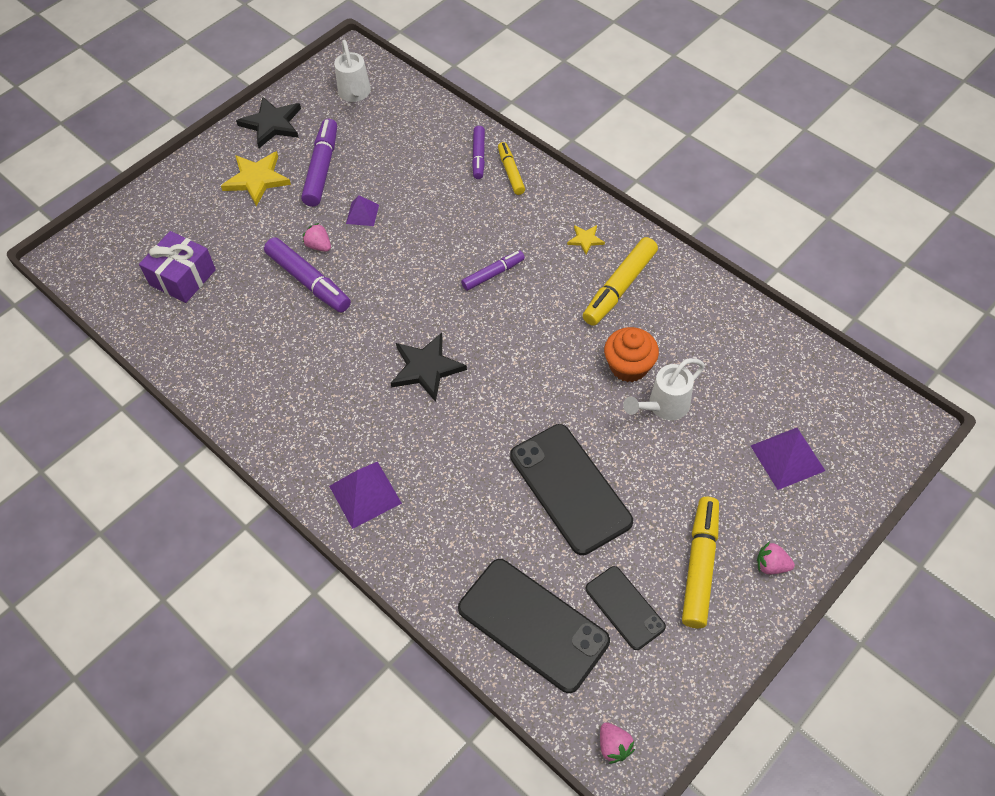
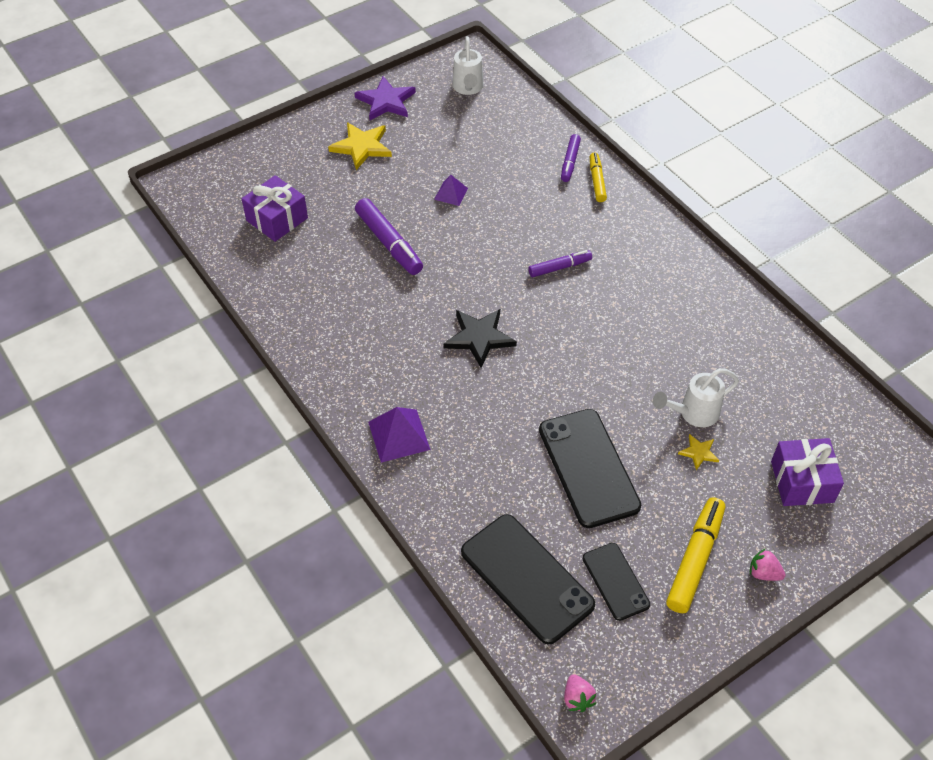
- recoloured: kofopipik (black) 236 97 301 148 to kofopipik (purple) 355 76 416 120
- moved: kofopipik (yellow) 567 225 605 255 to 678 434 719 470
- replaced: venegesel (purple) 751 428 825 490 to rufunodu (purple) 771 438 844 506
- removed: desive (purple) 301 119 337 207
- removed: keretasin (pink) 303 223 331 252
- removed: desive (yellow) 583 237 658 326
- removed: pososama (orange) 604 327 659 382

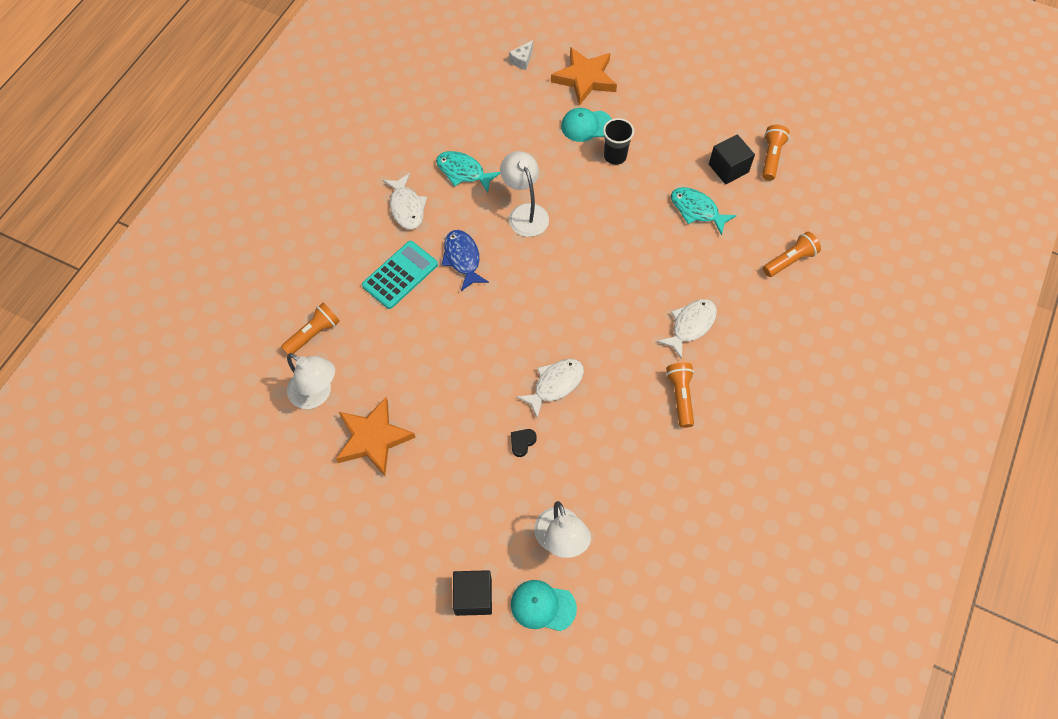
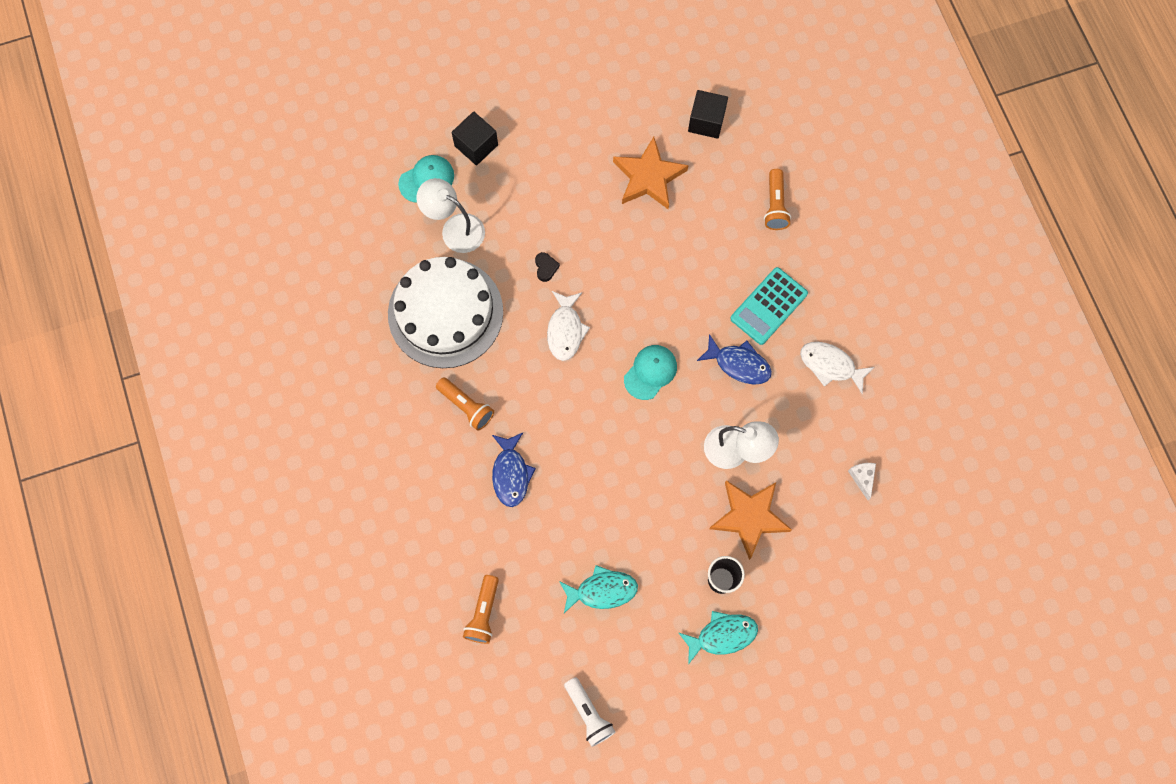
- added: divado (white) 388 257 503 368
- recoloured: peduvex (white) 657 299 717 359 to peduvex (blue) 492 433 536 507
- recoloured: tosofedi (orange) 762 125 789 181 to tosofedi (white) 564 677 615 747
- moved: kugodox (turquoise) 561 108 612 142 to 624 345 677 400
- moved: peduvex (turquoise) 436 151 500 193 to 679 611 758 665
- moved: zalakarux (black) 709 134 755 184 to 688 90 728 139
- moved: kofopipik (orange) 551 47 617 106 to 709 480 792 560
- turned: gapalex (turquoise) 362 241 438 309 = 731 267 808 345 45 degrees clockwise
- moved: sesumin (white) 509 40 533 70 to 848 463 876 500
- removed: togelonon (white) 287 353 335 409

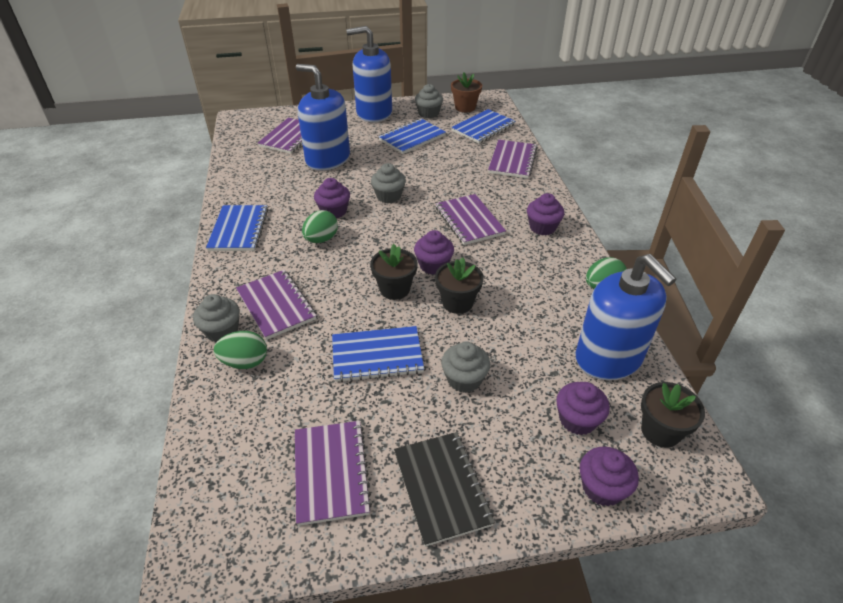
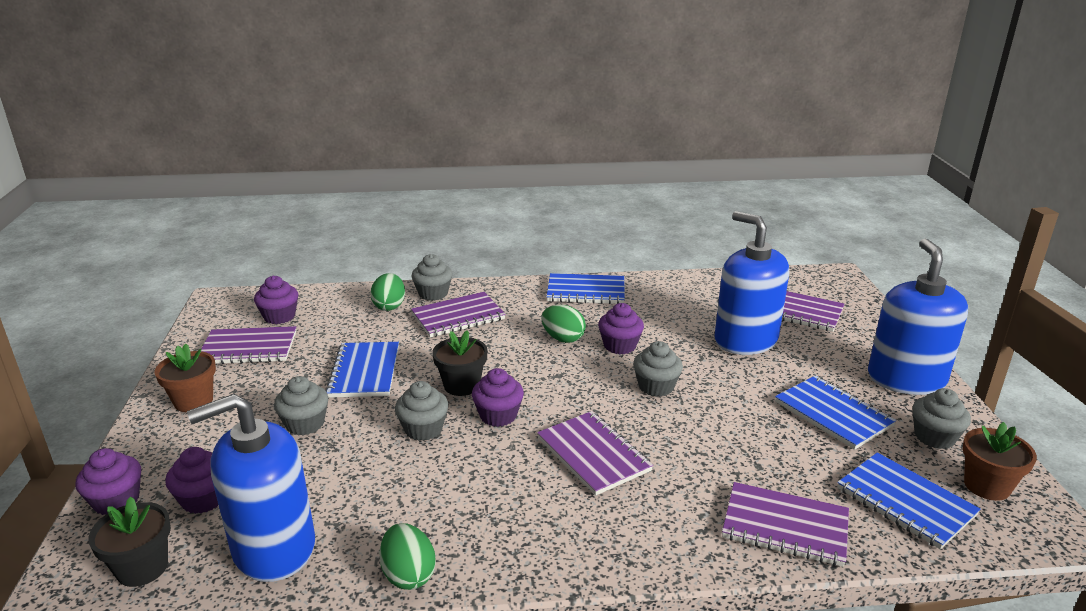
- replaced: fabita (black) 394 432 495 547 to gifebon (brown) 154 344 216 412
- moved: pososama (purple) 527 193 564 235 to 254 276 298 324
- replaced: gifebon (black) 435 258 484 314 to pososama (grey) 395 381 449 441
- turned: fabita (purple) 436 194 506 245 = 537 411 653 496 75 degrees clockwise
- turned: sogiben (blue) 296 64 350 171 = 714 211 789 355 75 degrees counterclockwise

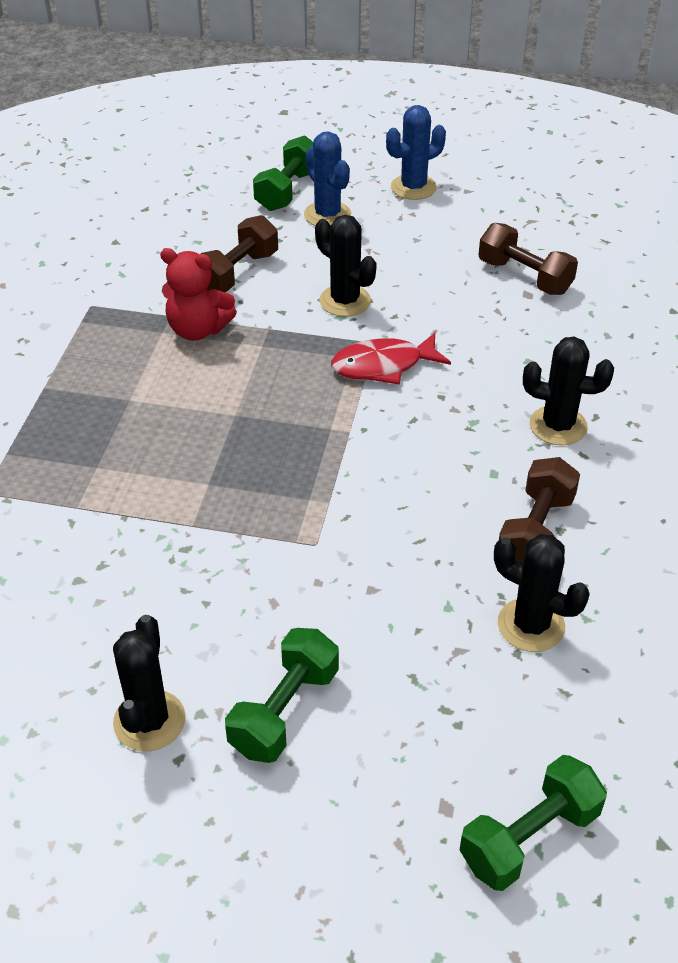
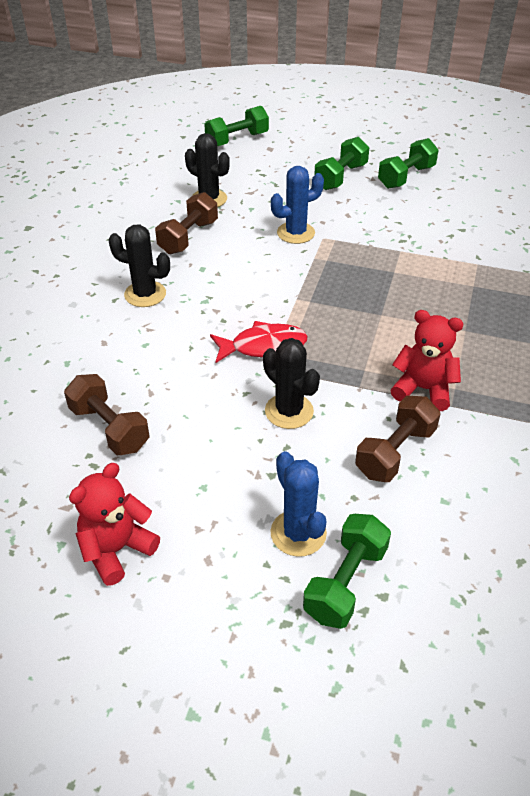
- added: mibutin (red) 69 463 160 586
- moved: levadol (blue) 386 105 446 200 to 271 166 324 244
- replaced: levadol (black) 113 615 186 751 to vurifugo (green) 378 138 439 189

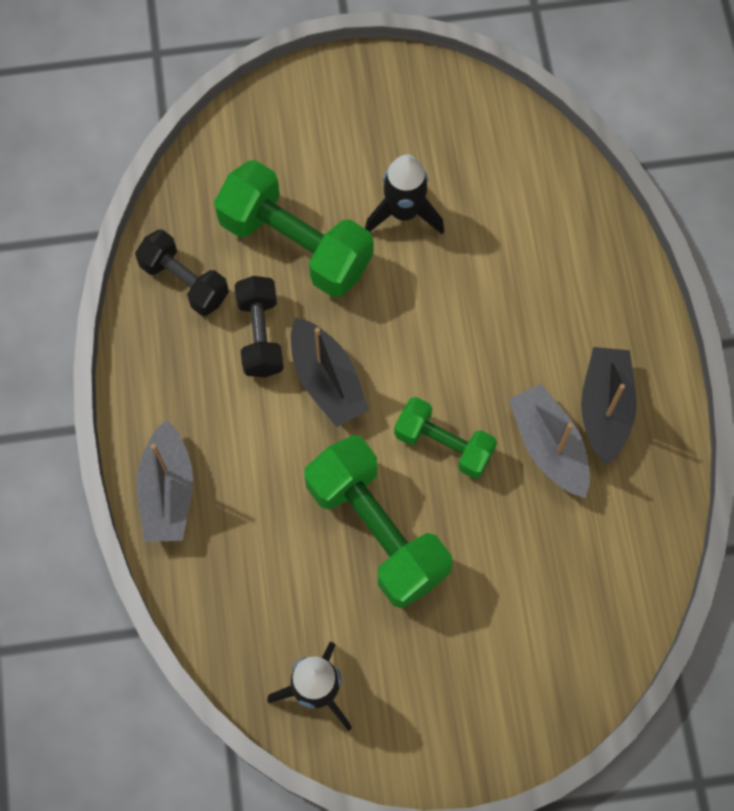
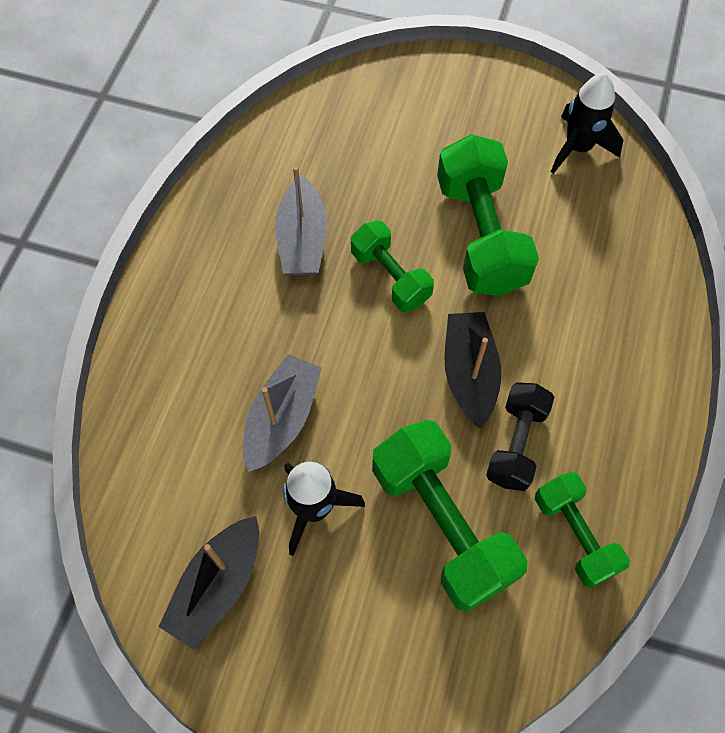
- moved: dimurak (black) 581 347 637 465 to 159 516 259 650
- moved: dimurak (grey) 137 420 193 542 to 243 354 322 472
- recoloured: vurifugo (black) 135 229 229 316 to vurifugo (green) 535 472 630 588

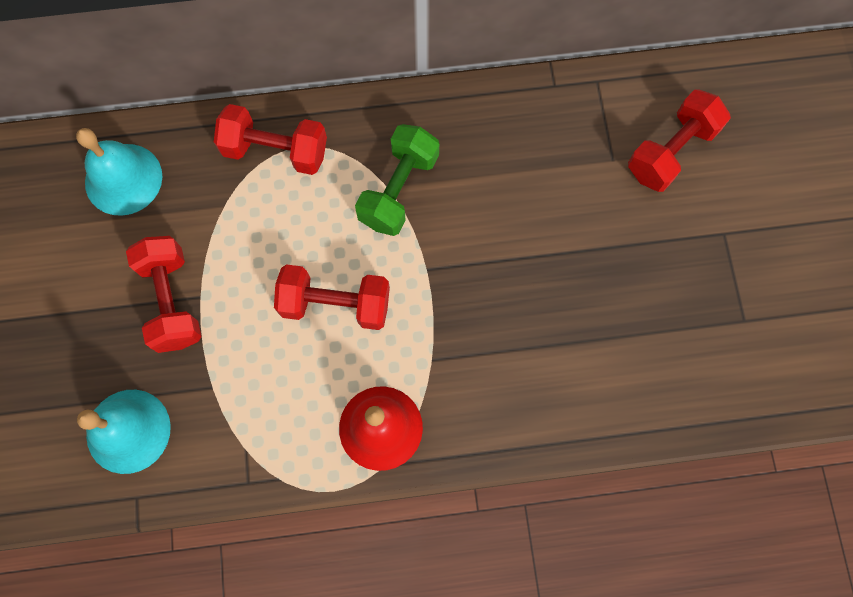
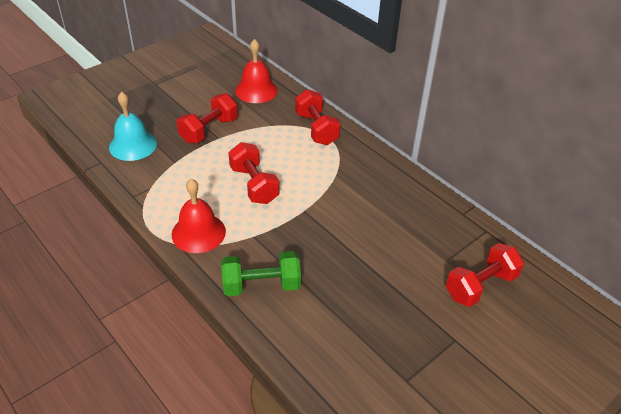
- moved: vurifugo (green) 355 124 439 236 to 221 251 301 296
- recoloured: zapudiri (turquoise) 76 128 162 216 to zapudiri (red) 235 39 278 103
- turned: vurifugo (red) 628 89 731 192 = 446 243 524 307 45 degrees counterclockwise

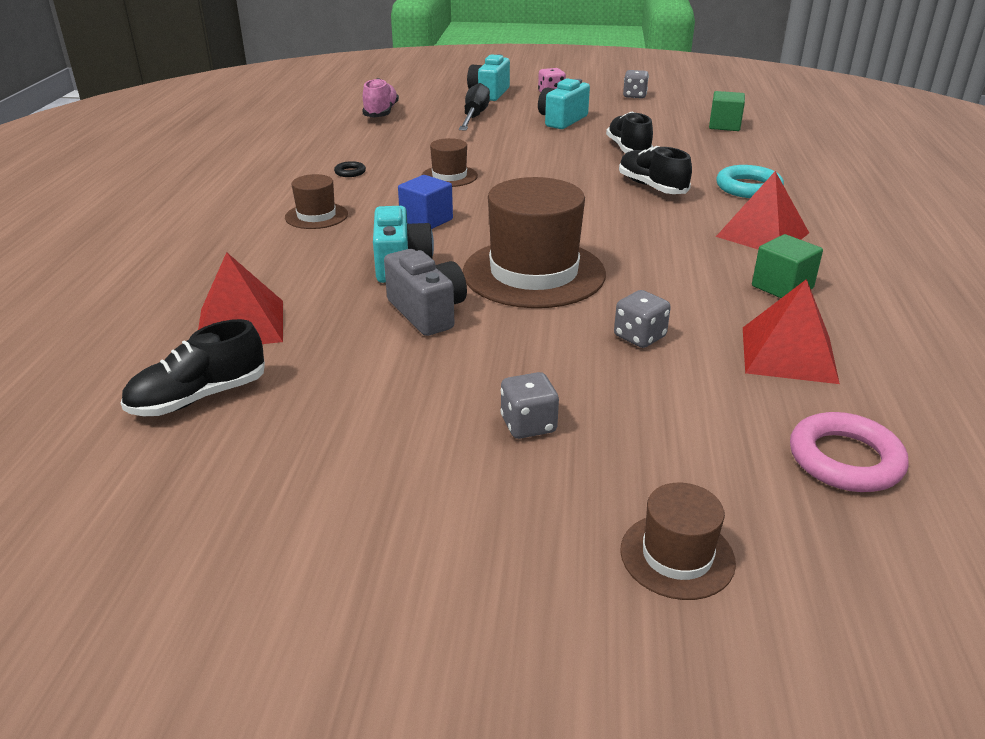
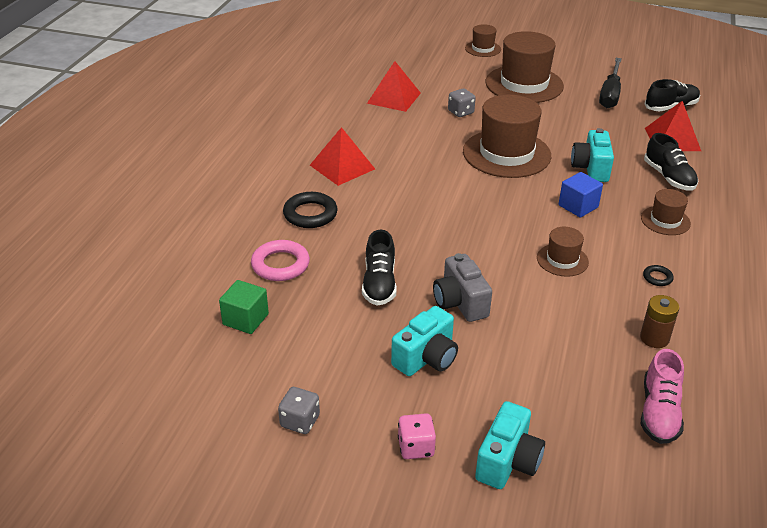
- moved: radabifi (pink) 790 412 909 492 to 251 240 310 281
- recoloured: radabifi (turquoise) 716 165 784 198 to radabifi (black) 283 192 337 228
- moved: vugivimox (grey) 384 249 467 336 to 433 253 492 322
- replaced: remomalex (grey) 500 372 559 439 to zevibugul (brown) 485 31 564 103
- moved: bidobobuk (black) 459 83 490 131 to 599 58 622 108
- added: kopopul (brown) 640 295 679 348
- moved: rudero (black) 619 146 692 194 to 644 133 698 191
- removed: zalakarux (green) 752 234 823 298

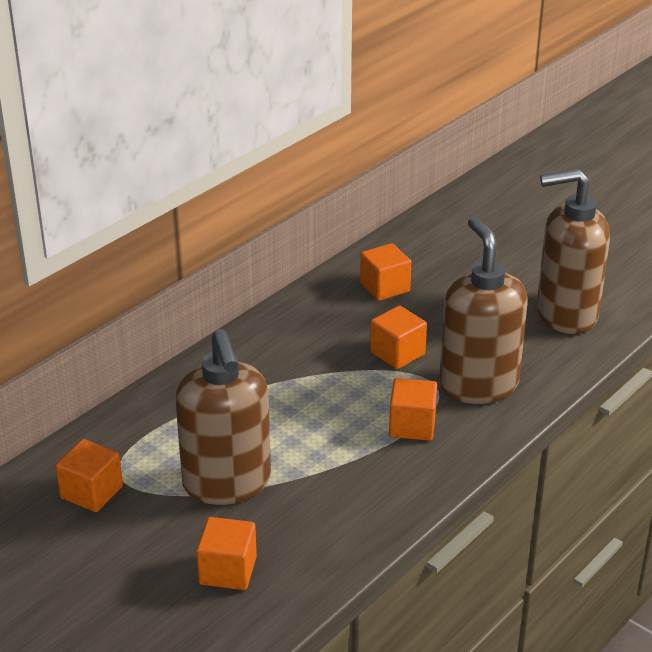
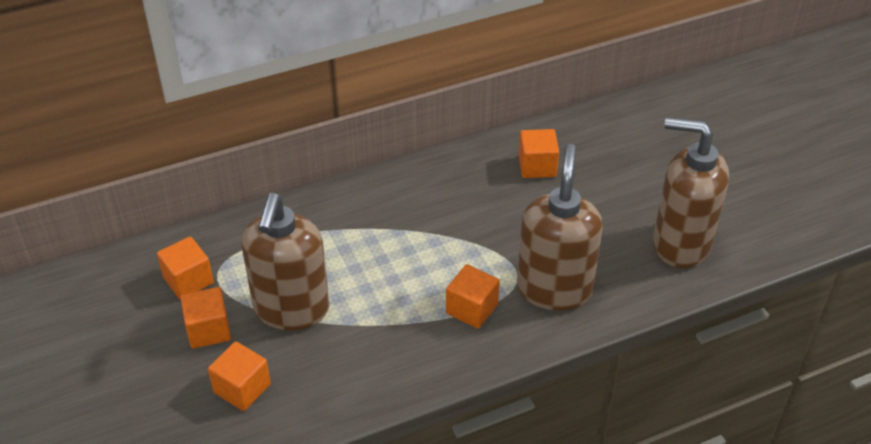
- moved: zalakarux (orange) 370 306 427 369 to 180 287 231 349

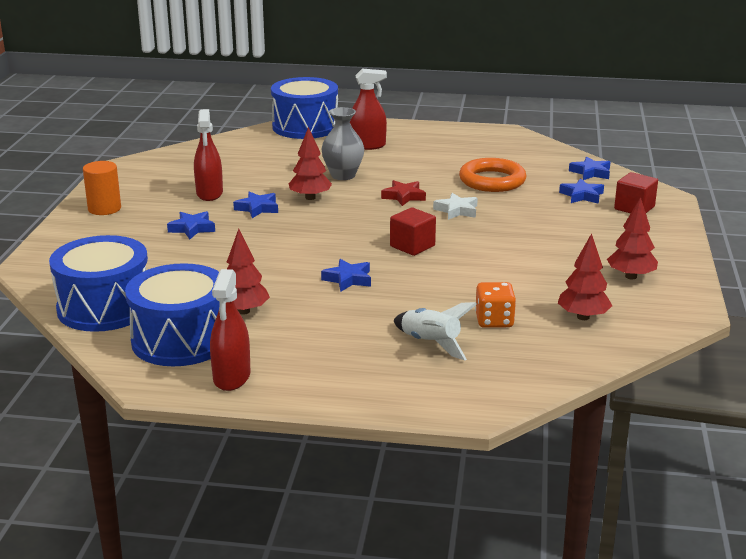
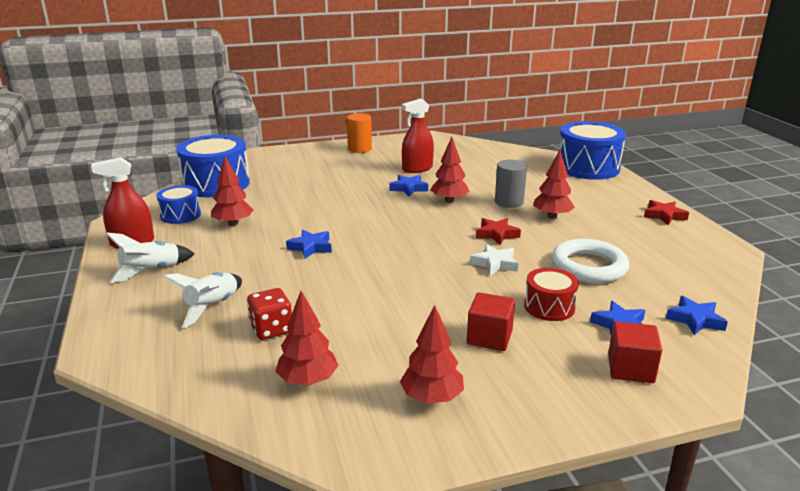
- added: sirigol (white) 106 232 195 283
- resized: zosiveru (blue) 125 263 219 366 = 157 185 201 224 x0.54
- recoloured: remomalex (orange) 475 282 516 328 to remomalex (red) 247 288 292 340
- moved: zalakarux (red) 390 207 436 256 to 467 292 515 351
- replaced: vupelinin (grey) 321 107 364 180 to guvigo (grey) 495 160 527 208
- added: zosiveru (red) 524 268 579 321
- added: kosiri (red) 533 150 575 219
- recoloured: radabifi (orange) 459 158 526 192 to radabifi (white) 551 239 629 284
- added: kofopipik (red) 644 200 689 225
- removed: kofopipik (blue) 167 211 215 239
- removed: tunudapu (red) 350 69 387 150

